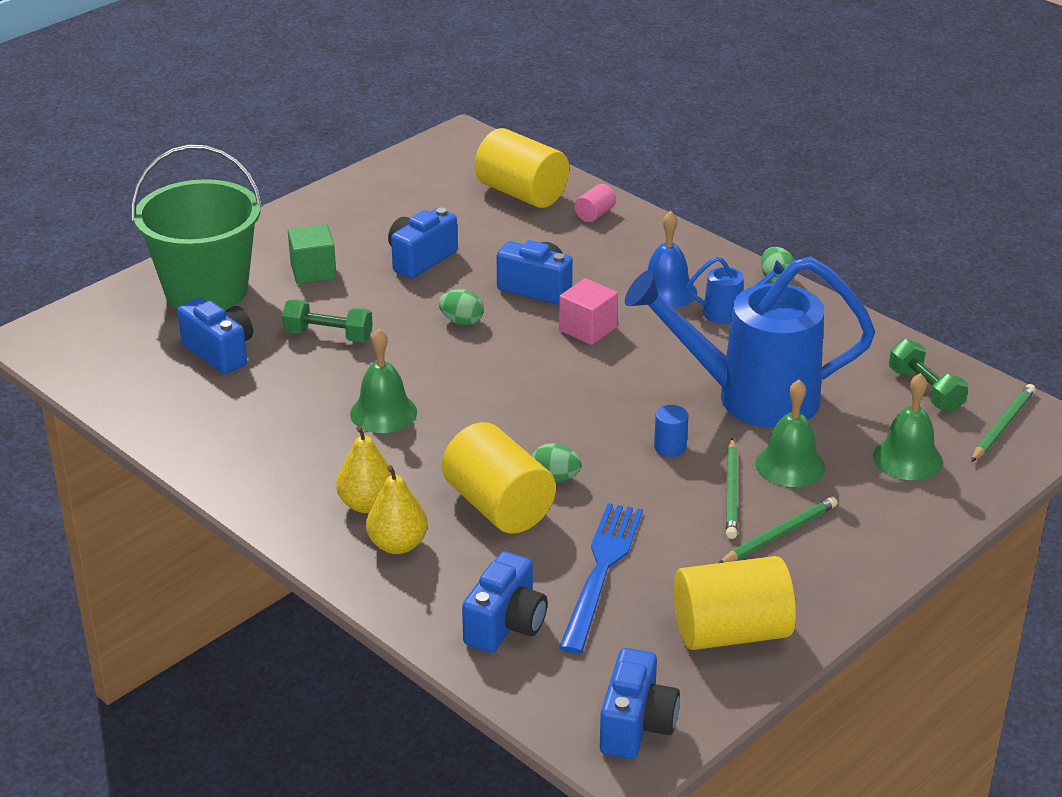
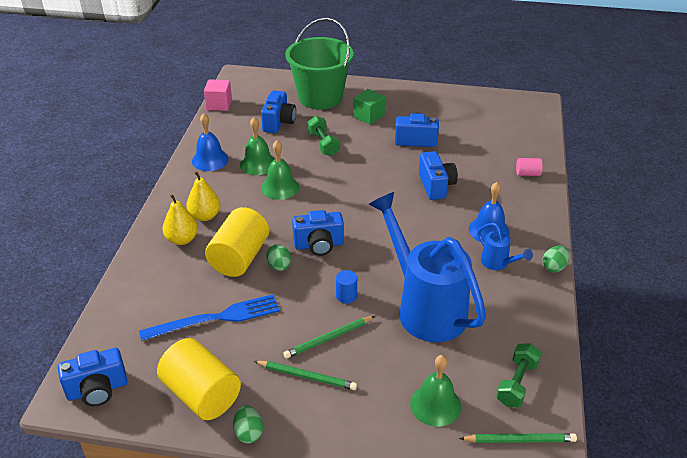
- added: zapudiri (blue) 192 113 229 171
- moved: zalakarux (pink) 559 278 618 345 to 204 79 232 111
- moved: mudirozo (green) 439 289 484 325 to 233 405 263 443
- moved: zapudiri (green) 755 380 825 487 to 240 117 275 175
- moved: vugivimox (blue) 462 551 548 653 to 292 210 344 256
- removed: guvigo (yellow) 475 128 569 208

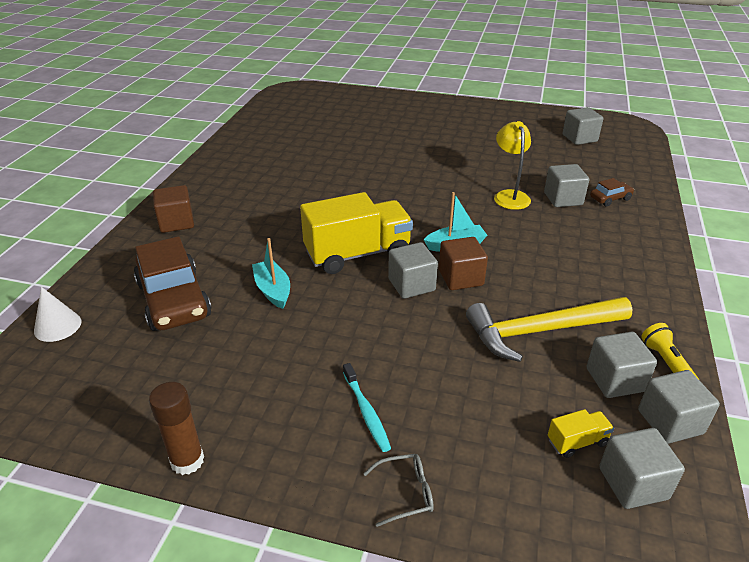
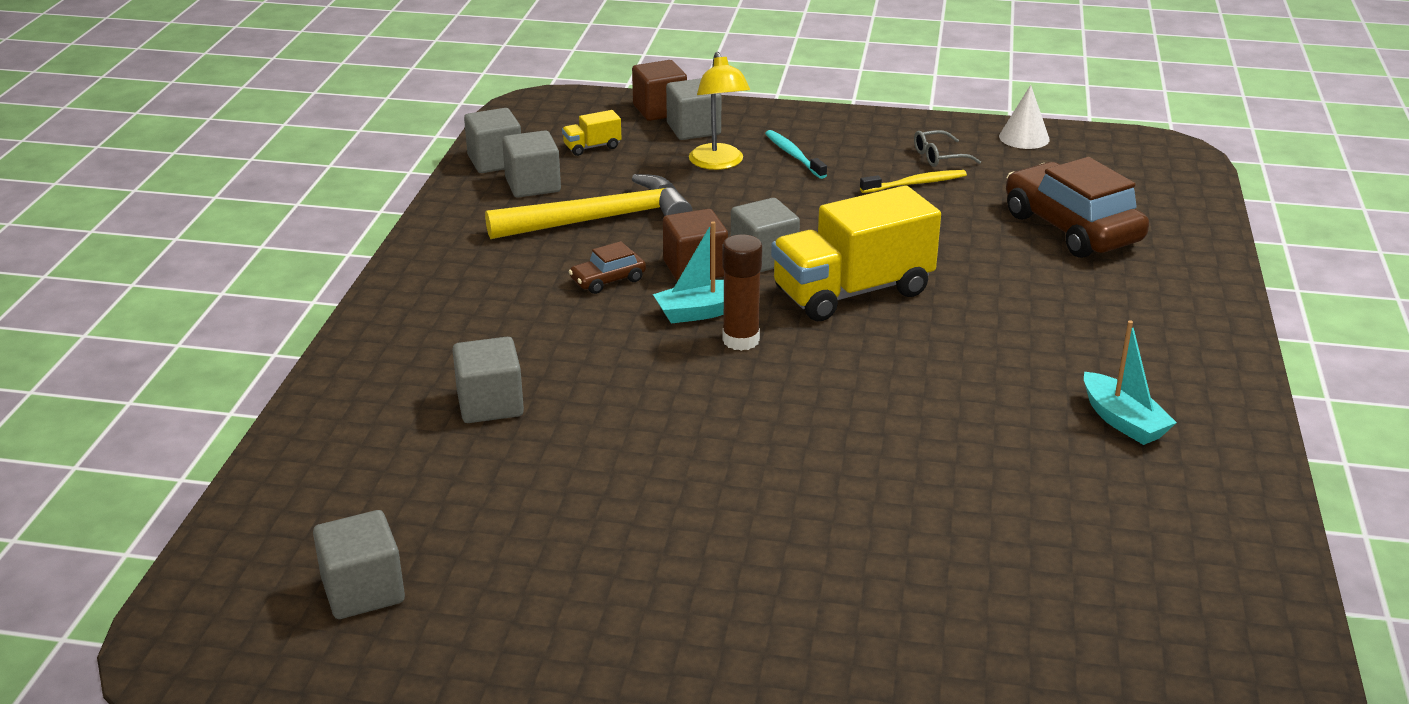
- moved: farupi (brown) 590 178 634 207 to 568 241 646 294
- moved: zalakarux (brown) 153 185 194 233 to 632 60 687 121
- moved: zalakarux (grey) 599 428 685 509 to 666 78 721 140
- moved: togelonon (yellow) 494 121 531 210 to 689 52 750 170
- moved: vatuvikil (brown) 149 382 204 475 to 722 234 762 351
- added: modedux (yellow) 860 170 967 193
- moved: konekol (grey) 363 454 434 527 to 914 130 981 167
- moved: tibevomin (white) 34 287 81 342 to 999 85 1050 149
- moved: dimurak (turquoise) 252 238 290 309 to 1084 320 1177 445
- removed: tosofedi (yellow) 641 323 699 379

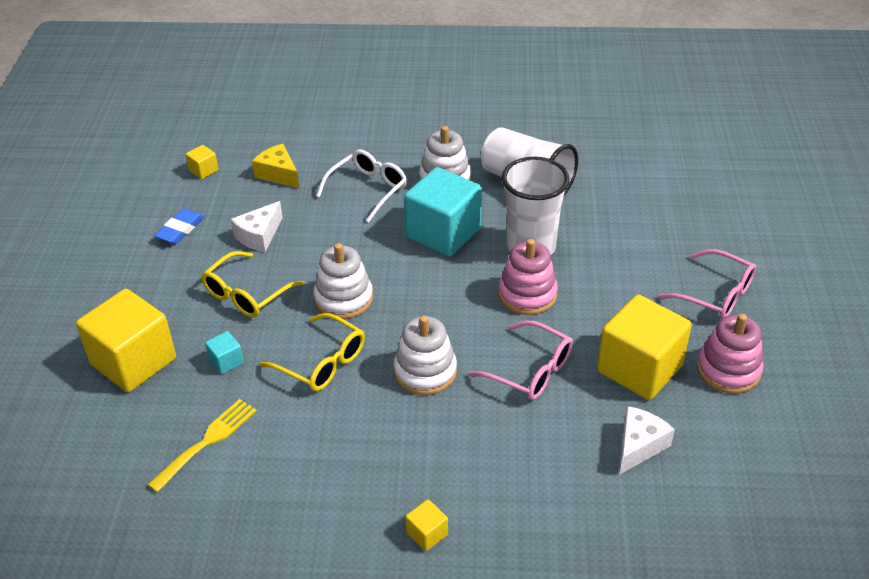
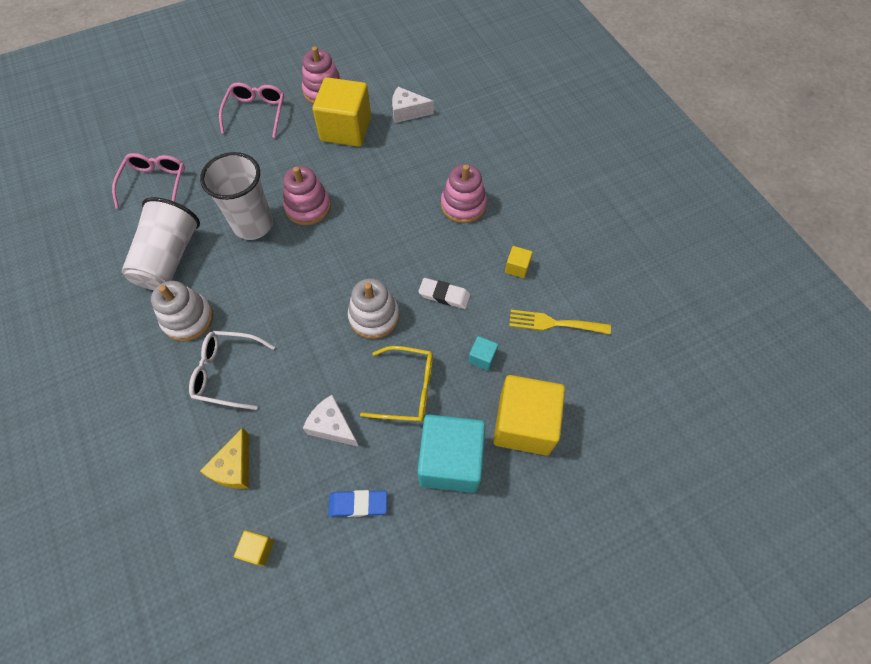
- moved: konekol (pink) 468 320 573 400 to 112 153 185 209
- turned: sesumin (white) 231 201 283 252 = 303 395 359 447 150 degrees counterclockwise
- moved: zalakarux (turquoise) 404 167 482 256 to 417 415 486 493
- replaced: konekol (yellow) 259 313 365 391 to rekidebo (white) 418 278 471 309
- added: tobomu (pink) 441 164 487 223
- moved: zalakarux (yellow) 405 499 448 551 to 505 246 533 278
- removed: tobomu (white) 394 315 457 395

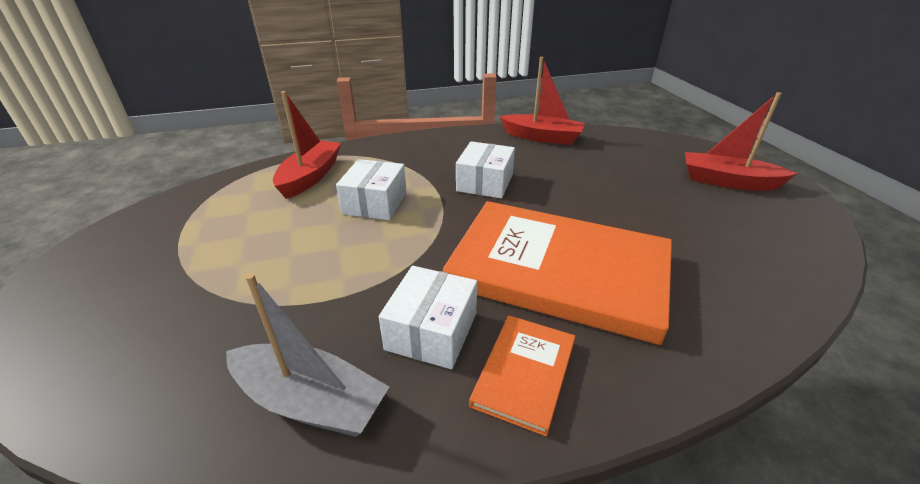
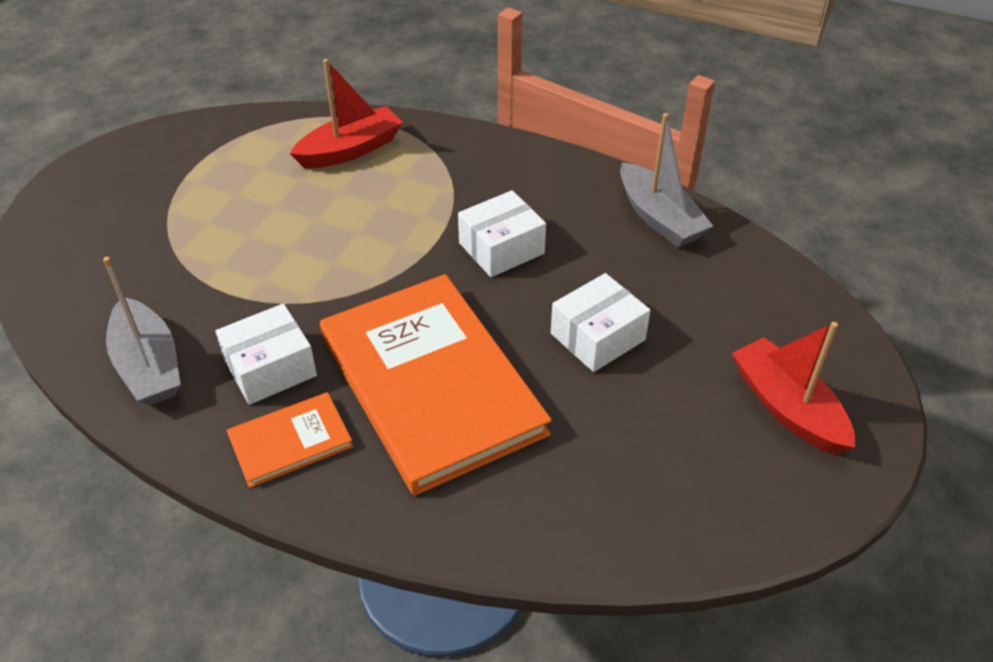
- moved: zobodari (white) 336 159 407 220 to 551 273 651 372
- recoloured: dimurak (red) 500 57 585 145 to dimurak (grey) 620 113 713 247

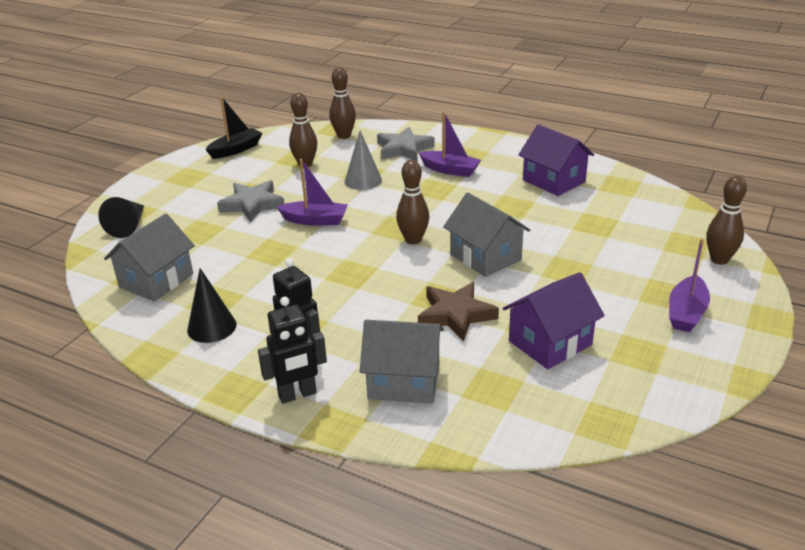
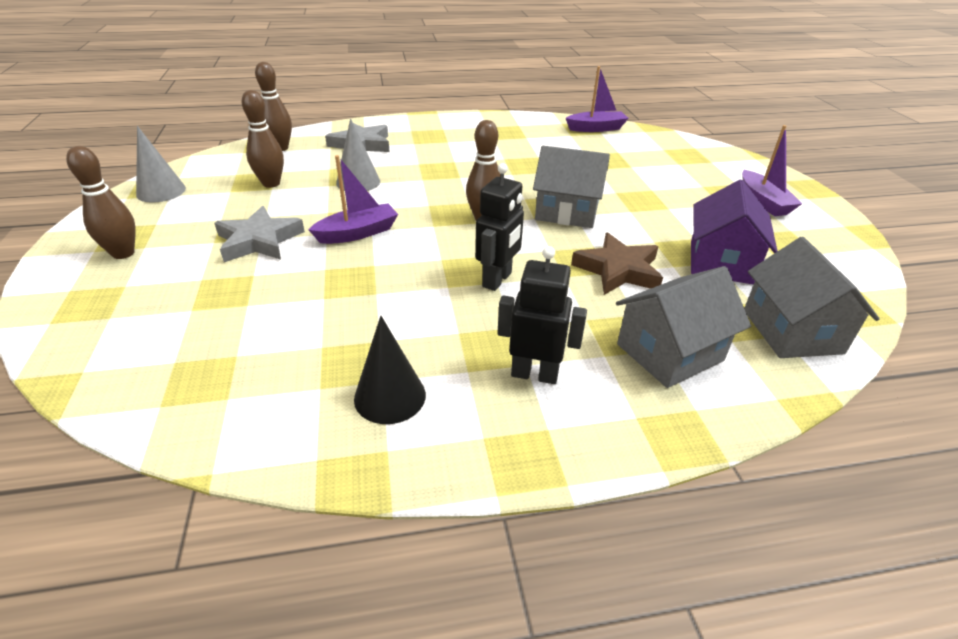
- moved: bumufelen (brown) 706 176 747 265 to 66 146 136 259
- replaced: dimurak (black) 205 97 262 159 to tibevomin (grey) 136 126 186 203
- moved: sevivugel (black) 258 297 327 404 to 475 163 524 291
- moved: dimurak (purple) 418 111 481 177 to 566 66 629 132
- moved: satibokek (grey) 104 214 195 302 to 744 237 880 358
- removed: tibevomin (black) 98 197 144 238
- removed: satibokek (purple) 518 124 594 196

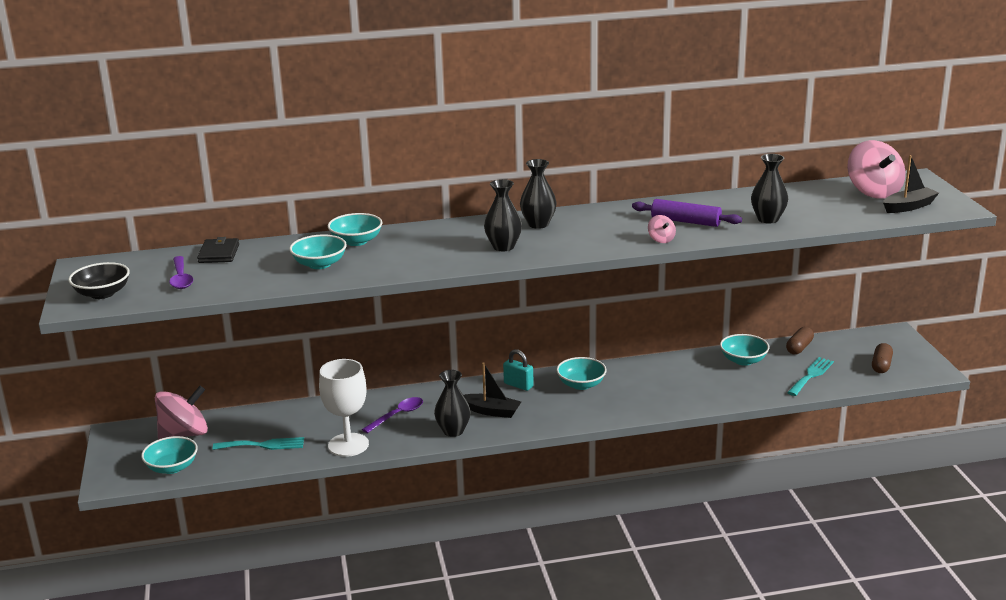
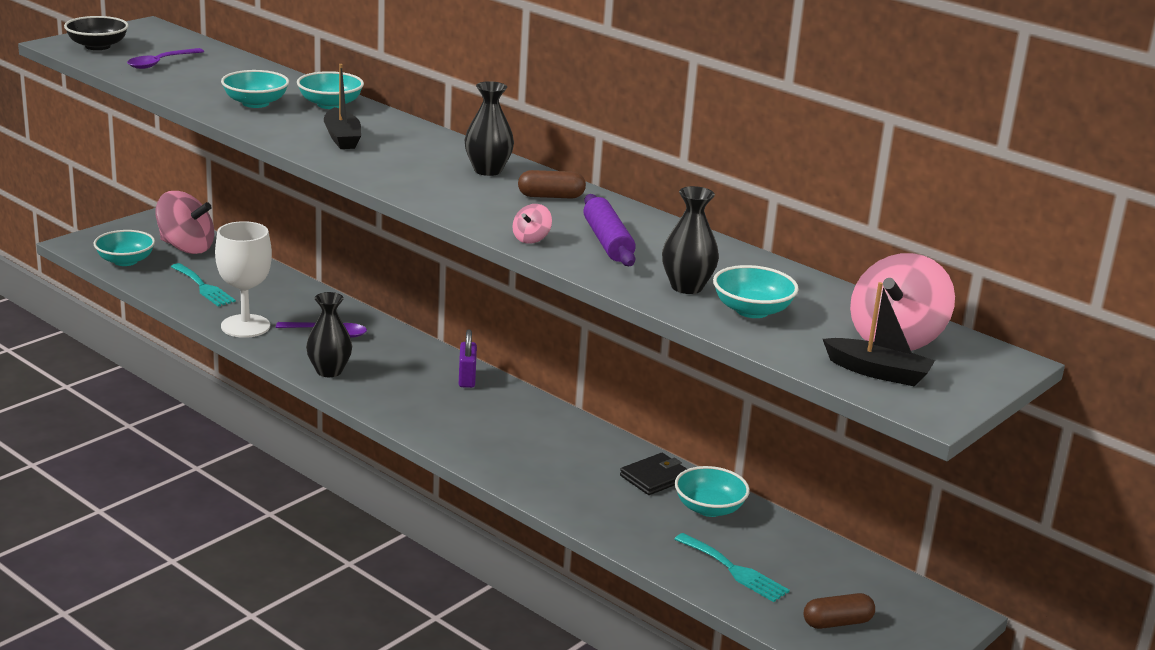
- moved: dimurak (black) 464 362 521 418 to 324 64 361 149
- recoloured: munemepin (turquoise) 503 349 534 391 to munemepin (purple) 459 329 477 388
- moved: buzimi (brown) 786 327 814 355 to 518 170 586 199
- moved: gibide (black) 197 237 239 263 to 620 453 687 495
- turned: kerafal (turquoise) 787 357 834 396 = 674 533 790 602 45 degrees clockwise
- moved: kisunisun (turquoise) 556 357 607 390 to 713 265 799 318
- removed: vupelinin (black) 484 179 522 251

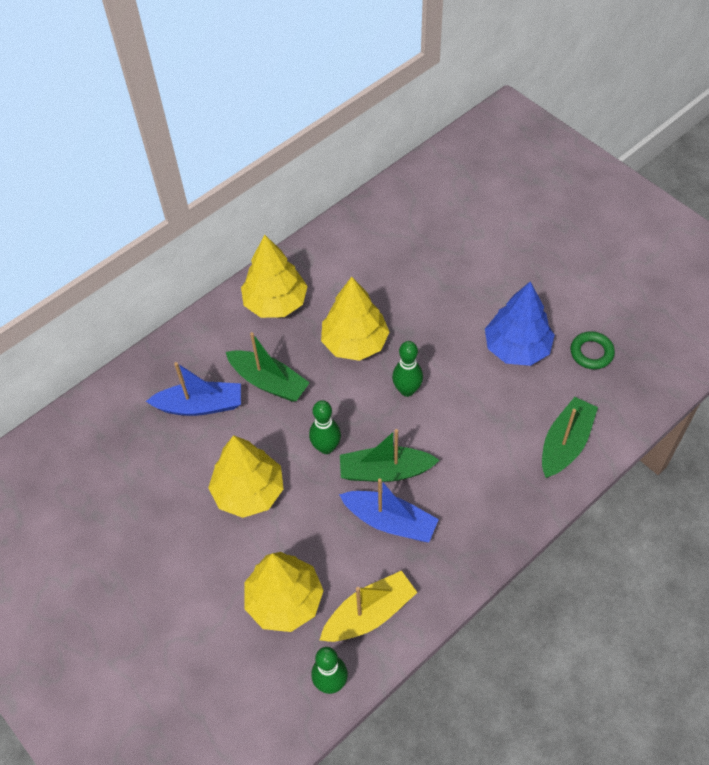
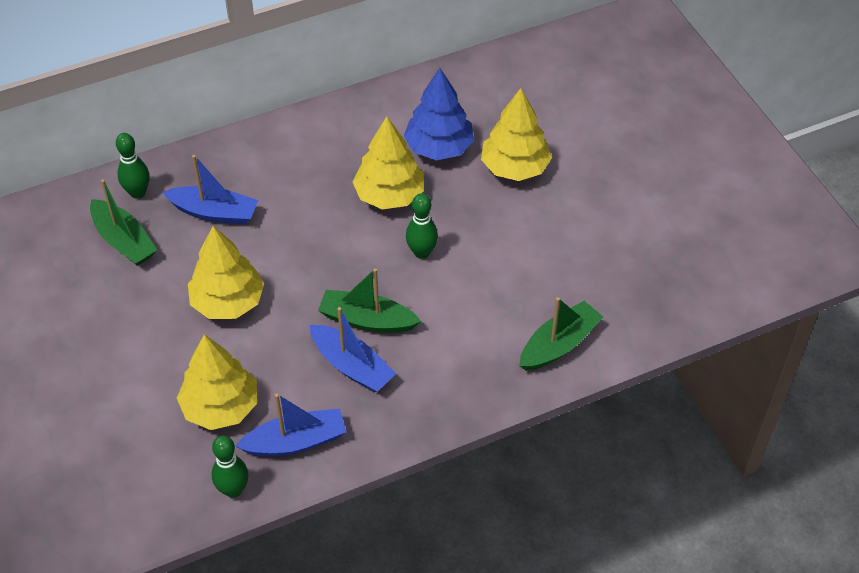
- moved: dimurak (green) 226 332 310 402 to 90 179 157 266
- moved: bumufelen (green) 309 400 341 454 to 116 133 150 199
- recoloured: dimurak (yellow) 320 571 418 642 to dimurak (blue) 236 393 346 456
- moved: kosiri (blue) 485 281 555 366 to 404 68 474 160
- moved: kosiri (yellow) 241 235 308 318 to 481 88 552 181
- removed: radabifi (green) 571 331 615 369

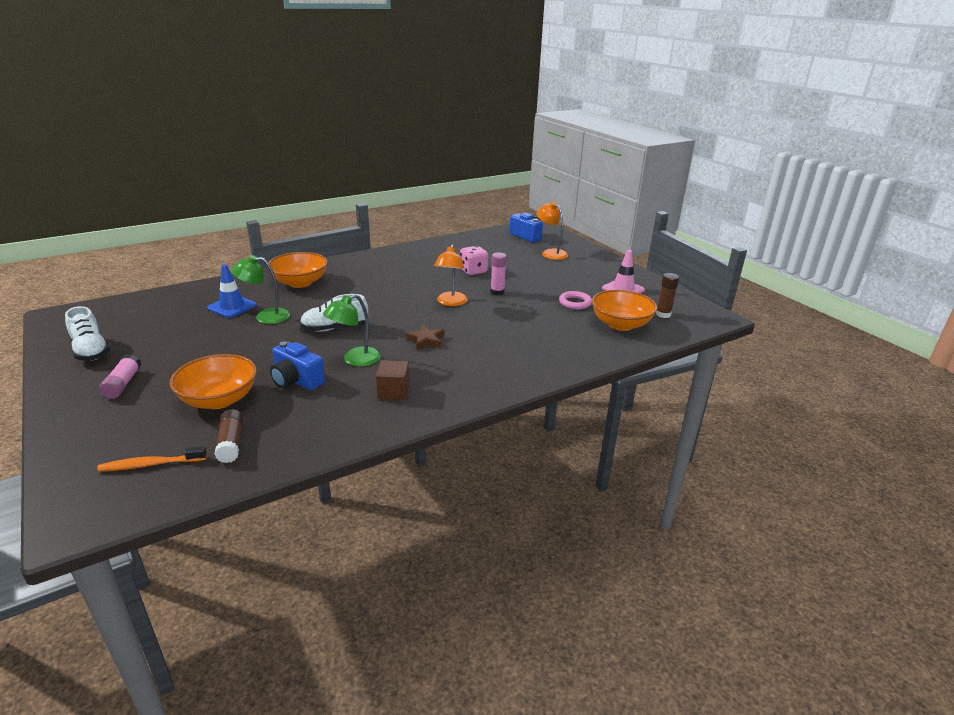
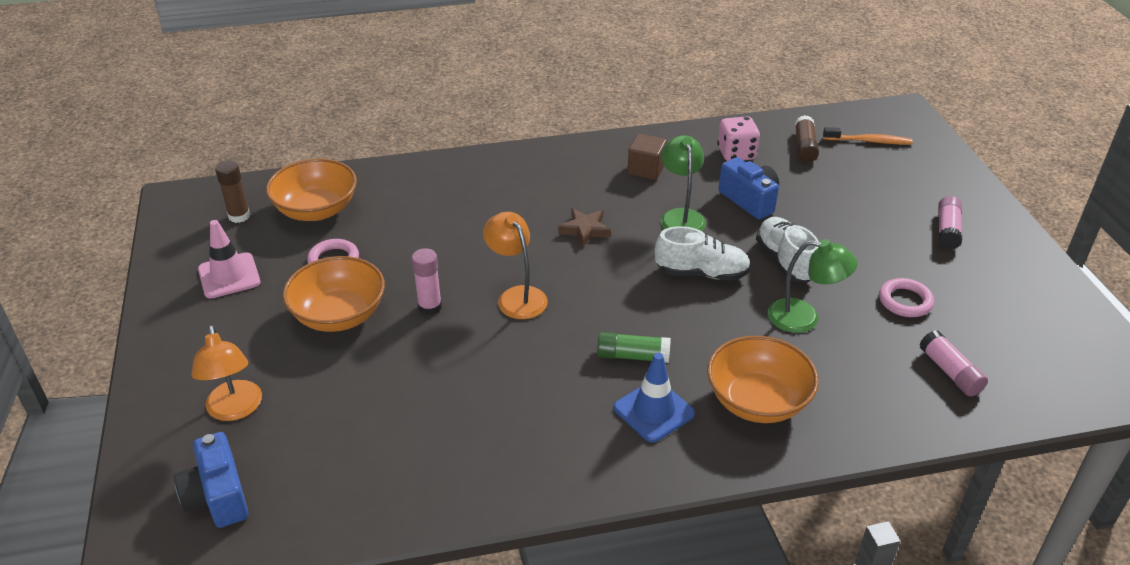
- moved: kisunisun (orange) 170 354 257 409 to 283 256 385 332
- turned: togelonon (orange) 434 244 468 306 = 483 212 548 319 60 degrees counterclockwise
- added: vatuvikil (green) 597 332 671 363
- moved: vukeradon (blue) 207 264 257 318 to 614 353 695 442
- turned: togelonon (green) 323 294 381 367 = 661 135 706 231 75 degrees counterclockwise
- moved: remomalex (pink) 460 246 488 275 to 717 116 760 161
- moved: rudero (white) 65 306 110 361 to 756 217 819 282
- added: radabifi (pink) 879 278 934 317
- added: vatuvikil (pink) 919 330 988 397

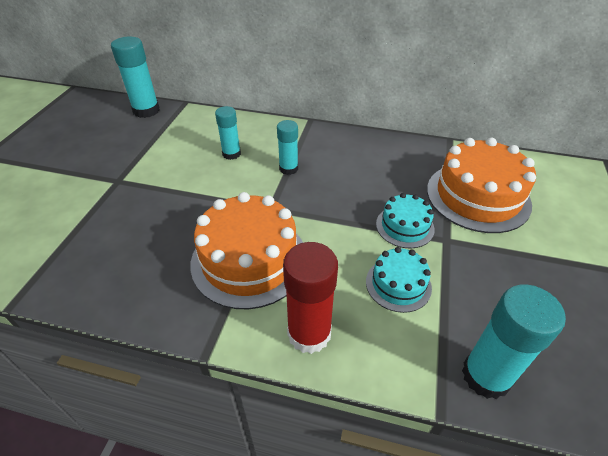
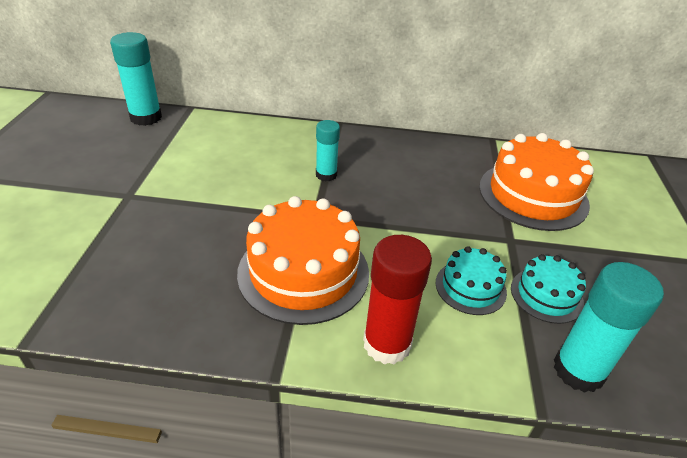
- moved: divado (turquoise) 376 193 435 248 to 511 254 586 324
- removed: vatuvikil (turquoise) 215 106 241 160

